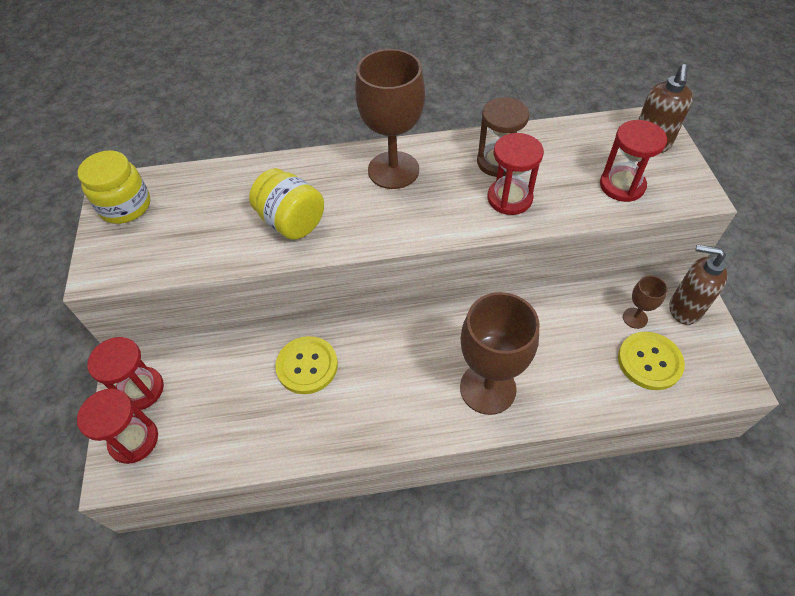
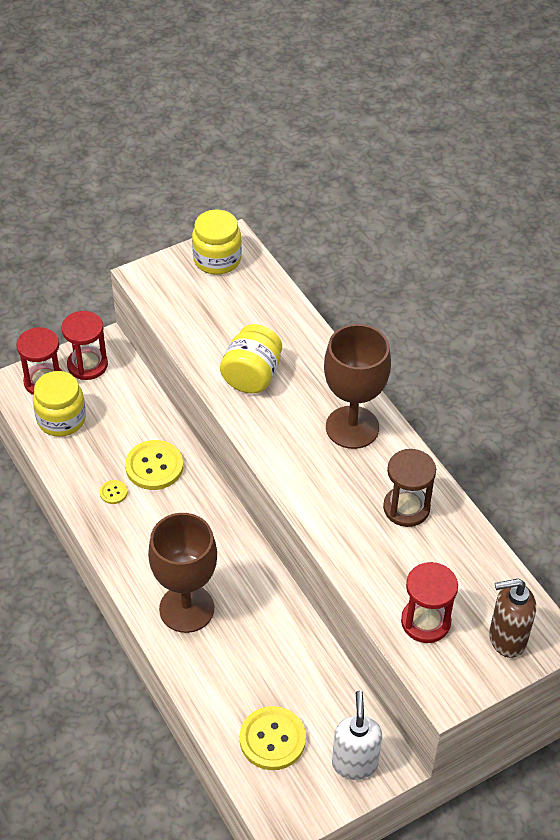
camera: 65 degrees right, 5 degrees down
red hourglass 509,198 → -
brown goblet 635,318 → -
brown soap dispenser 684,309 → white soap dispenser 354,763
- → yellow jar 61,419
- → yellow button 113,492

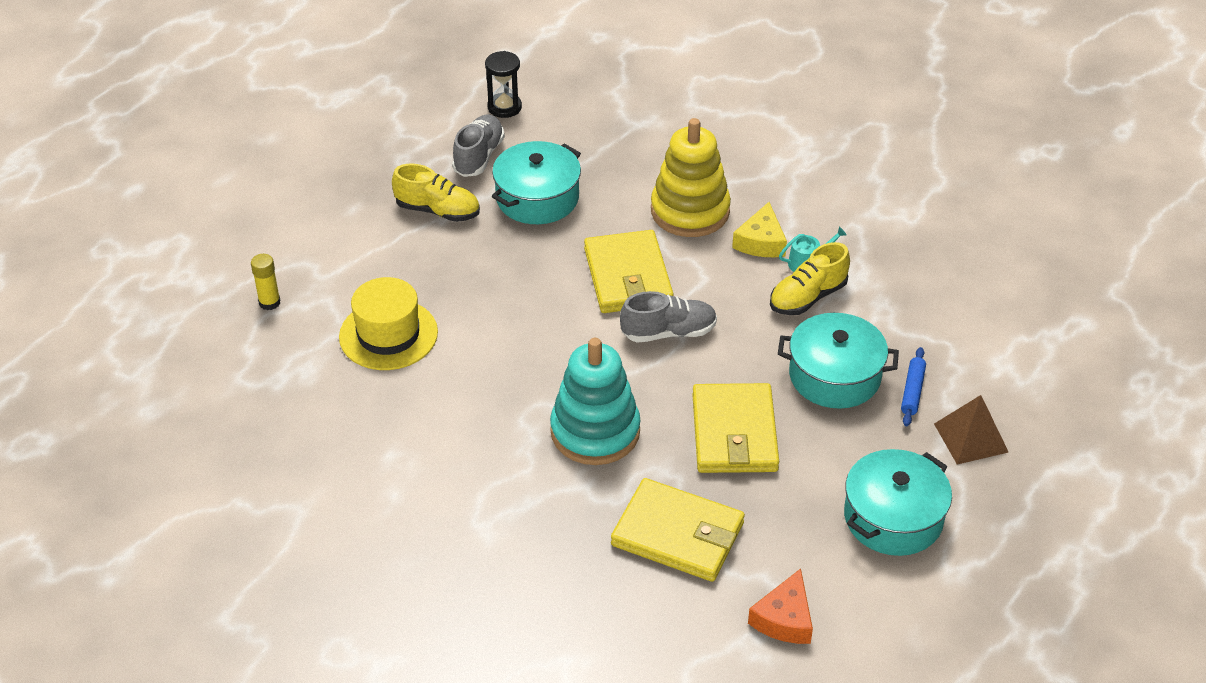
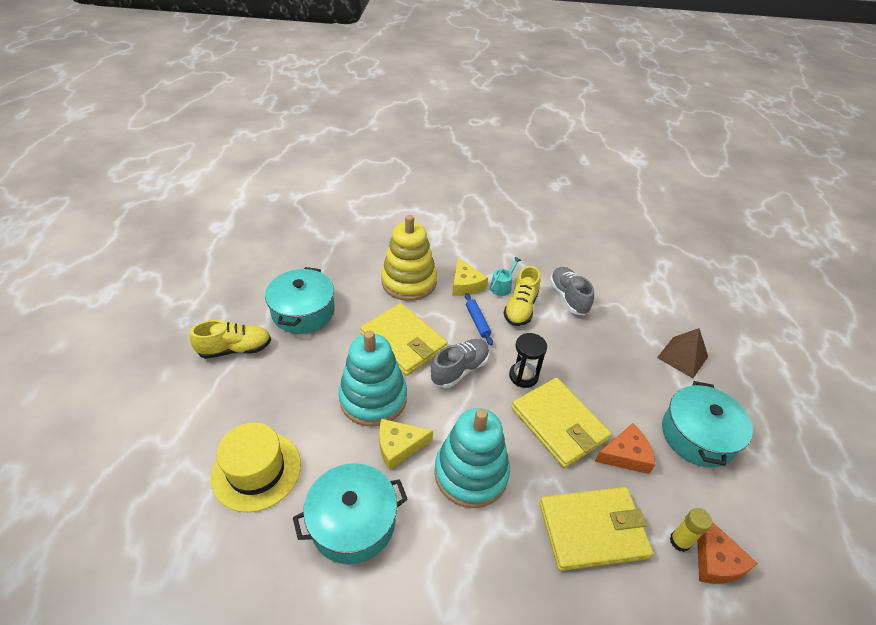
camera: 35 degrees left, 0 degrees up
yellow glue stick 269,302 → yellow glue stick 680,541, shifted
grey shoe 479,156 → grey shoe 568,297, shifted
black hourglass 504,107 → black hourglass 523,376, shifted
turquoise pot 834,376 → turquoise pot 353,522, shifted
blue rolling pin 912,391 → blue rolling pin 477,321, shifted
- → turquoise stacking toy 373,398
- → yellow cheese 399,446
- → orange cheese 625,455

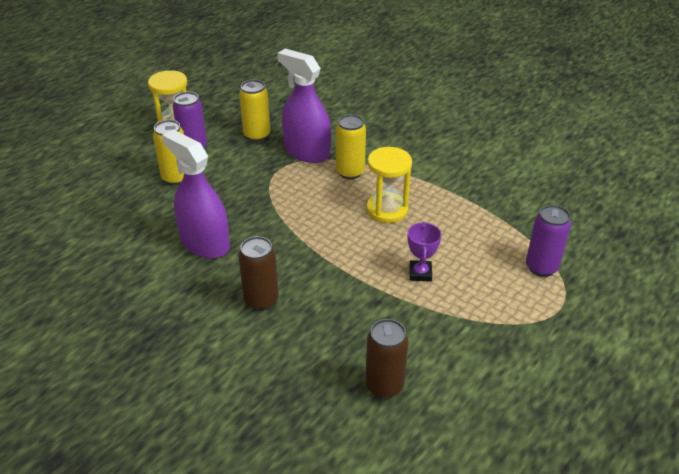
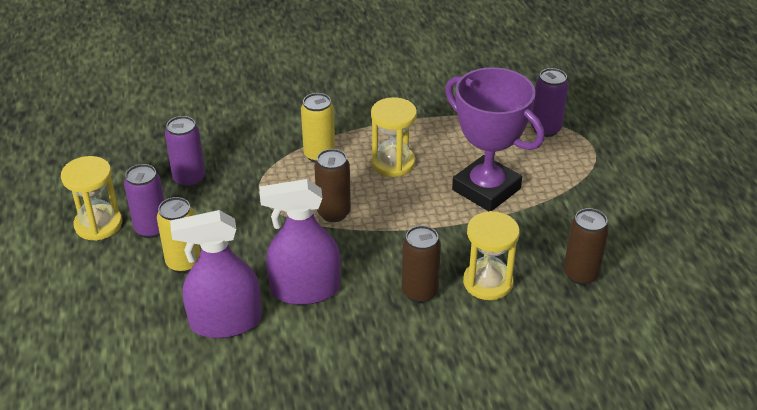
camera: 50 degrees left, 0 degrees up
yellow can 257,135 → purple can 189,179
purple spray bottle 307,151 → purple spray bottle 225,322, shifted
purple trophy 420,273 → purple trophy 486,189, x2.31
- → brown can 333,213
- → yellow hourglass 488,282

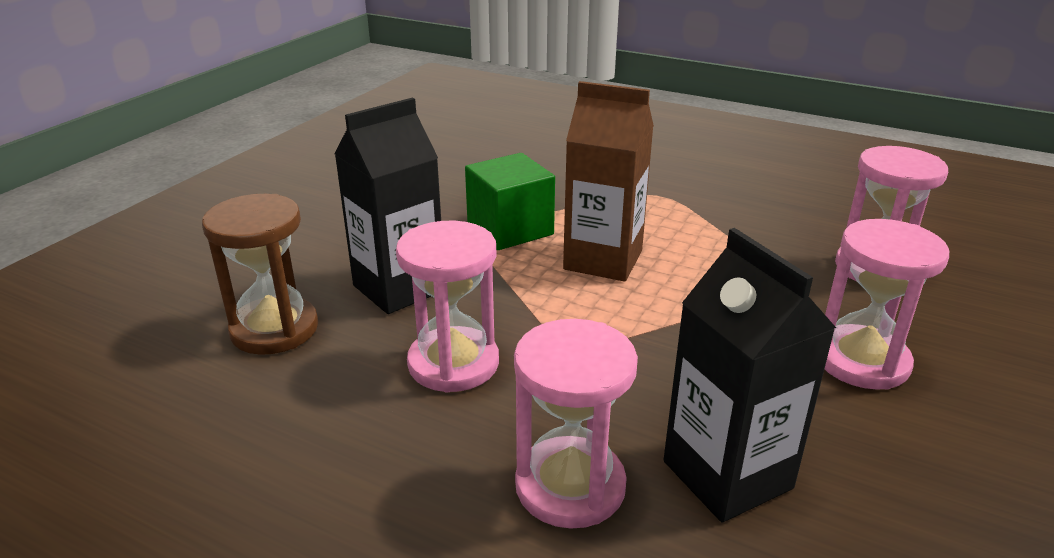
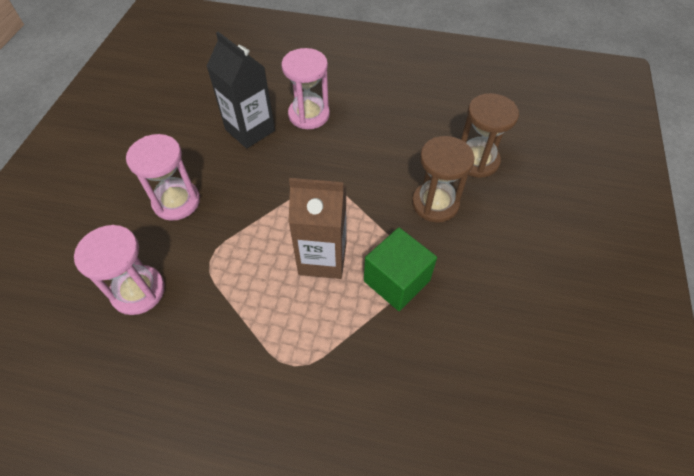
camera: 165 degrees right, 25 degrees up
black carton 399,288 → brown hourglass 435,203
pink hourglass 453,363 → -

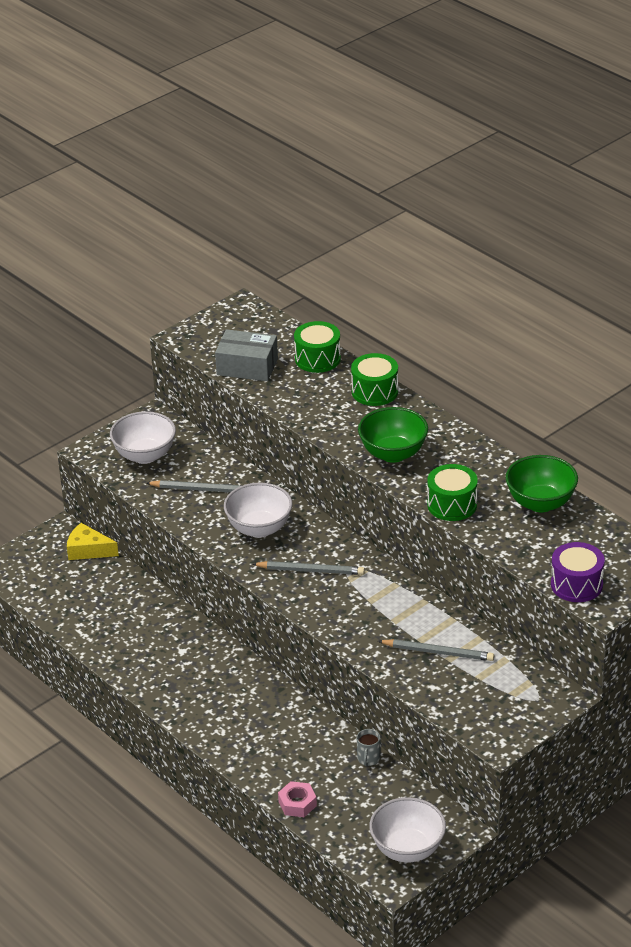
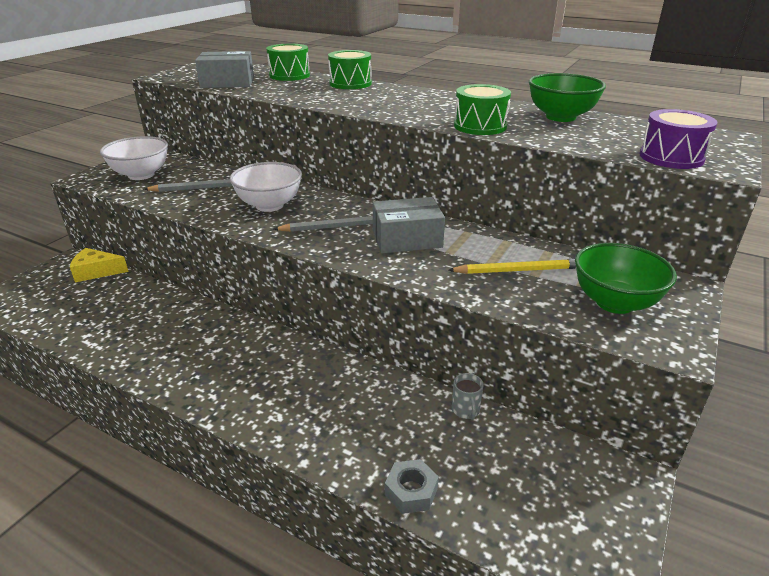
camera: 20 degrees left, 5 degrees down
pink nut 297,803 → grey nut 411,491
green bowl 393,454 → green bowl 614,303, shifted
white bowl 407,849 → -
grey pencil 438,652 → yellow pencil 517,270
- → grey box 407,239

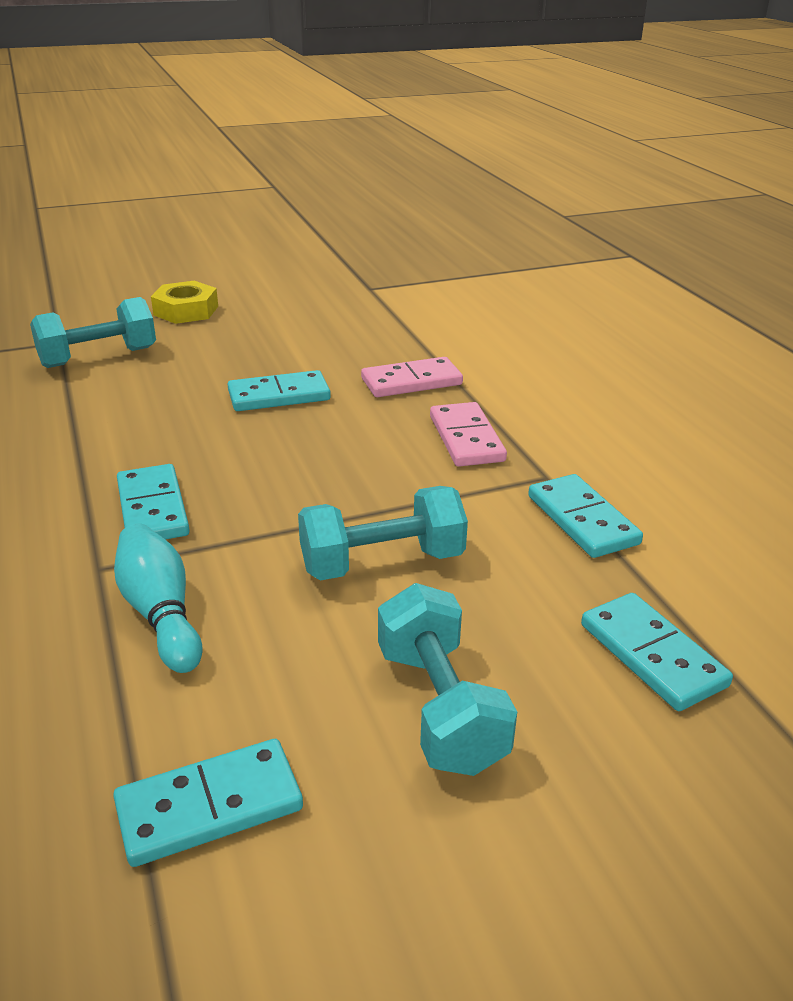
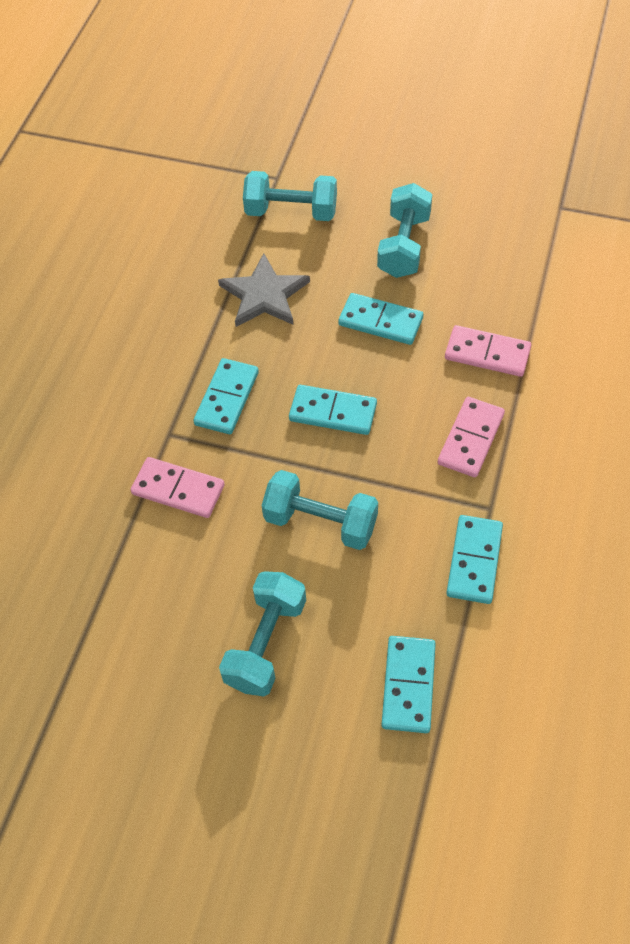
camera: 40 degrees right, 25 degrees up
turquoise domino 209,806 → turquoise domino 333,412, shifted
turquoise bowling pin 161,613 → pink domino 178,489
yellow nut 186,310 → -
- → grey star 264,295
- → turquoise dumbbell 404,246

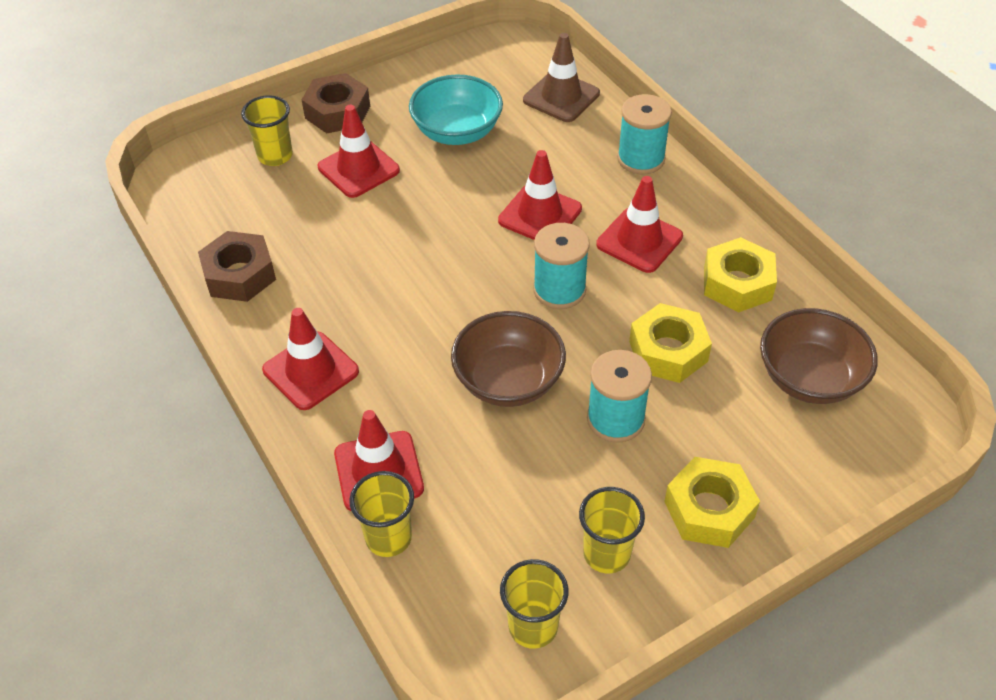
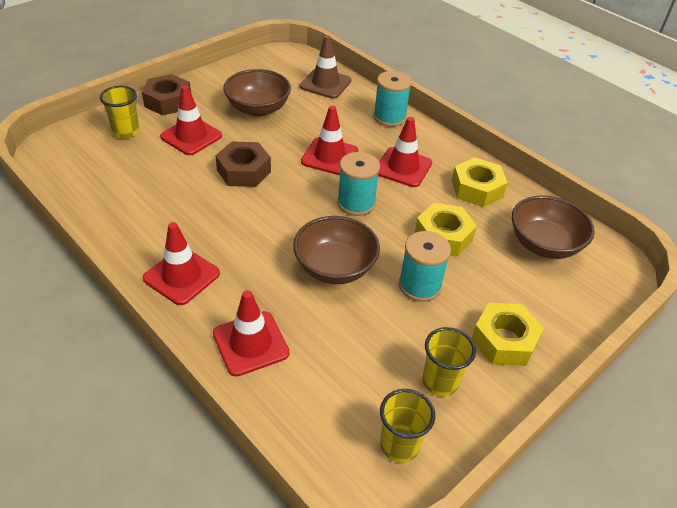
camera: 15 degrees left, 5 degrees down
brown nut 239,275 → brown nut 244,171, shifted
yellow cup 388,538 → -
turquoise bowl 457,132 → brown bowl 258,109

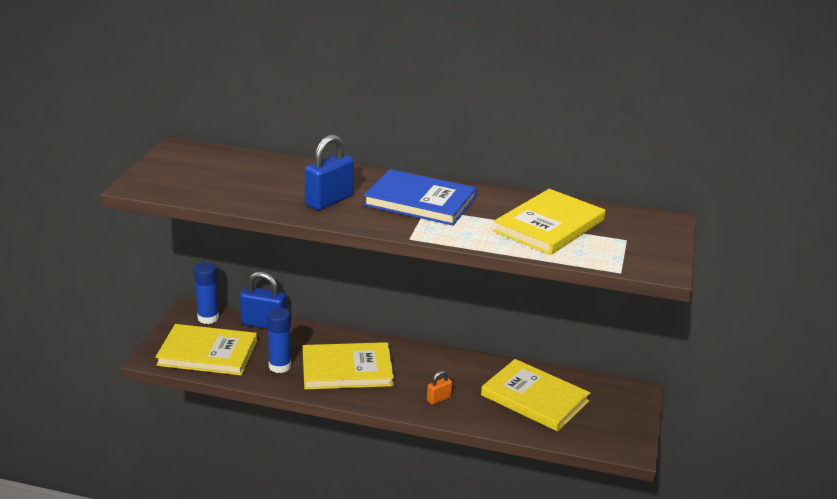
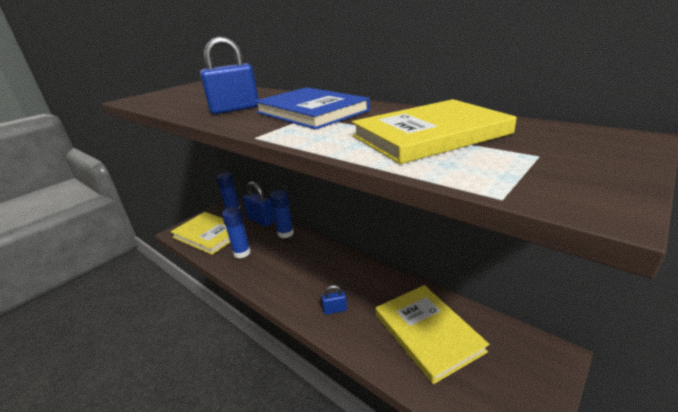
camera: 30 degrees right, 0 degrees up
yellow book 347,369 → -
orange padlock 438,399 → blue padlock 335,310
- → blue glue stick 285,233

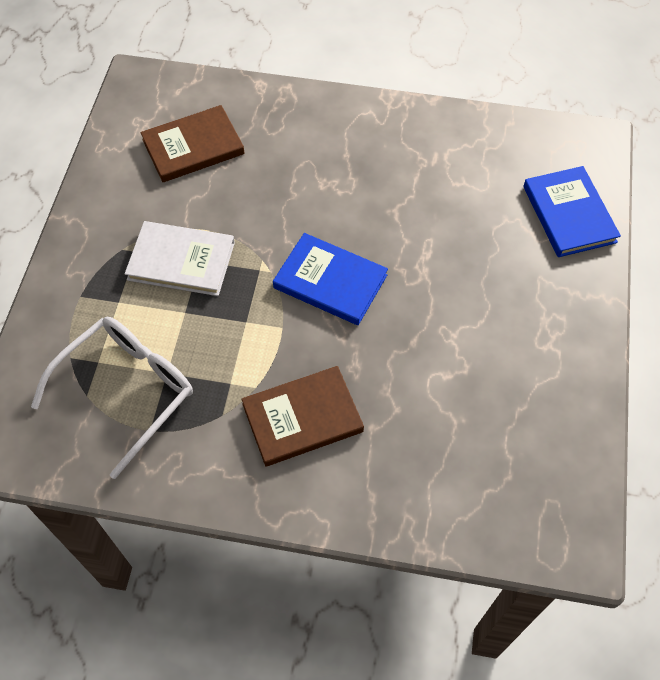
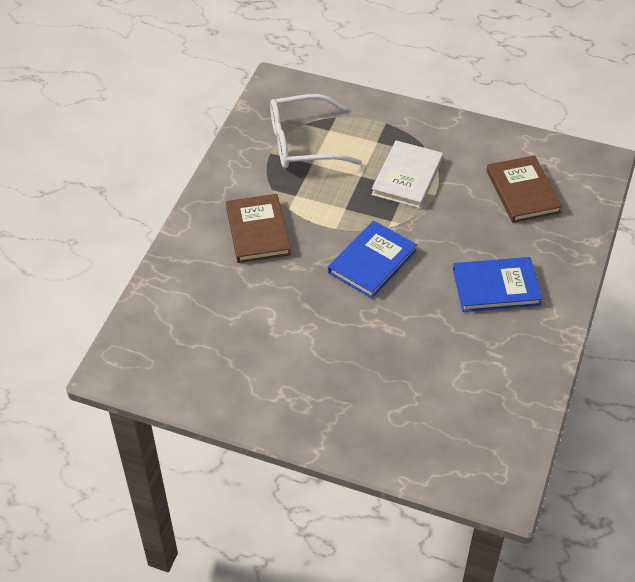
camera: 100 degrees right, 10 degrees down
white glasses 127,391 → white glasses 303,143, 120 degrees clockwise
blue book 569,214 → blue book 496,287, shifted

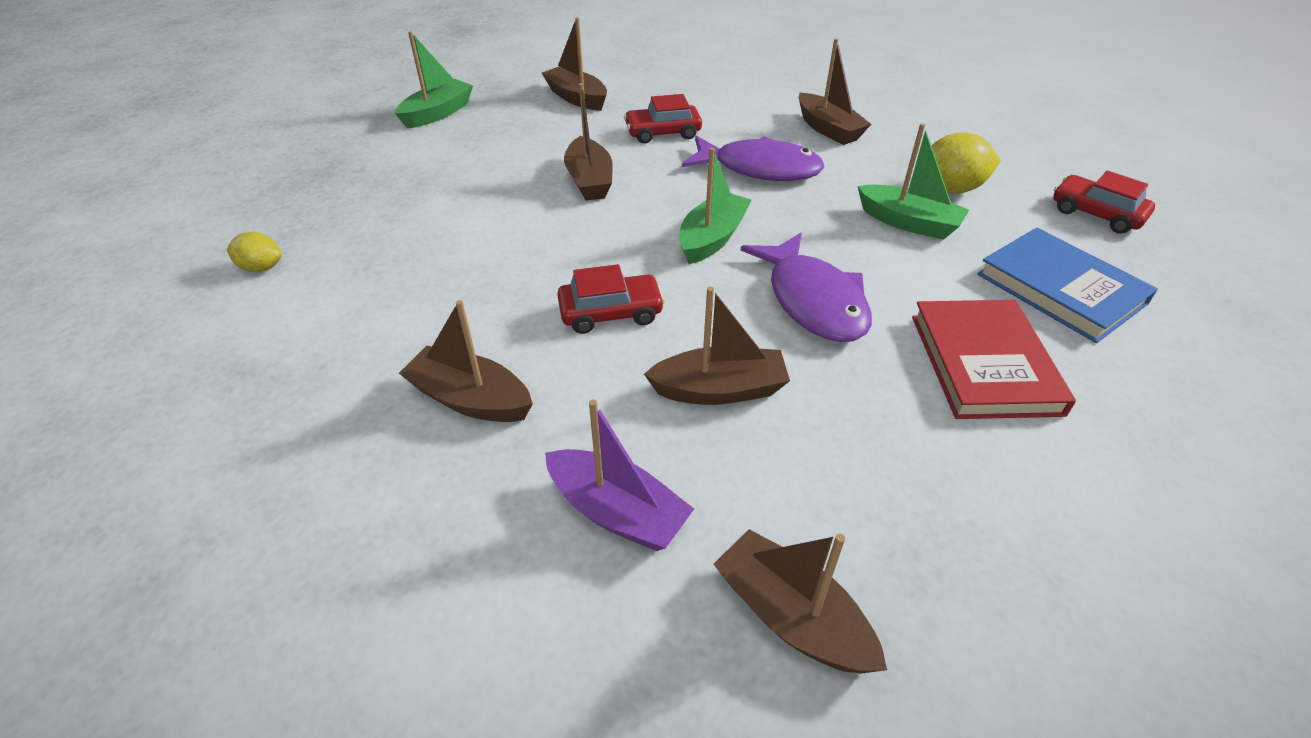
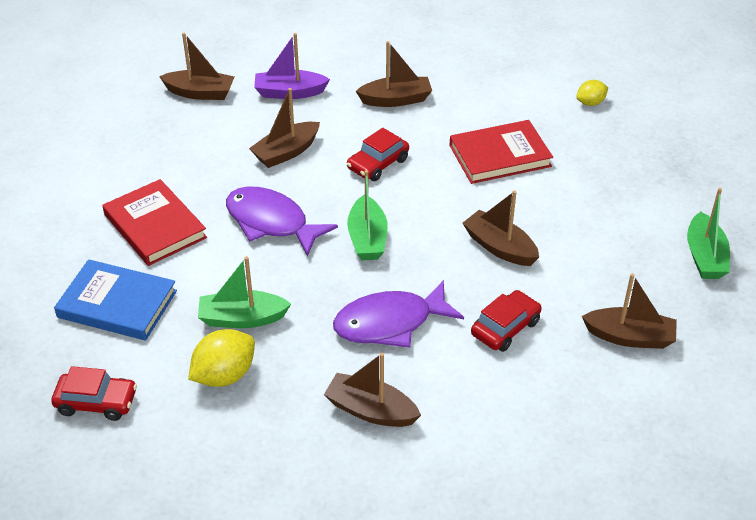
camera: 145 degrees right, 0 degrees up
- → red book 499,156

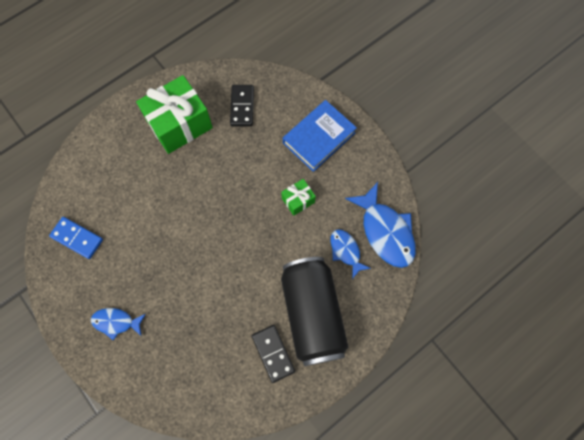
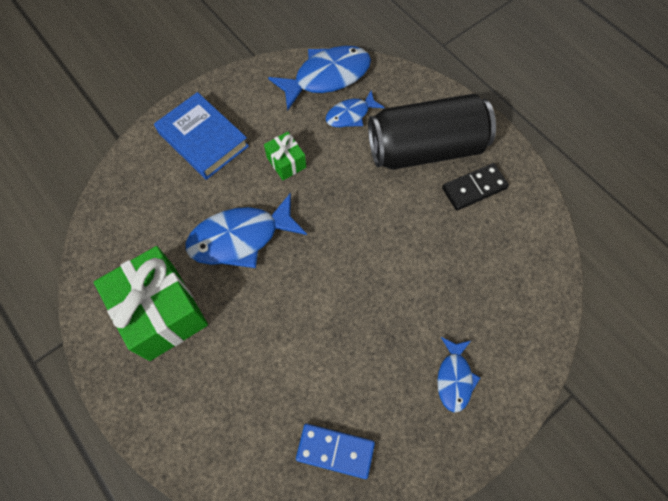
camera: 90 degrees left, 5 degrees down
blue domino 77,238 → blue domino 335,450, 75 degrees clockwise
black domino 242,106 → -
- → blue fish 240,238

